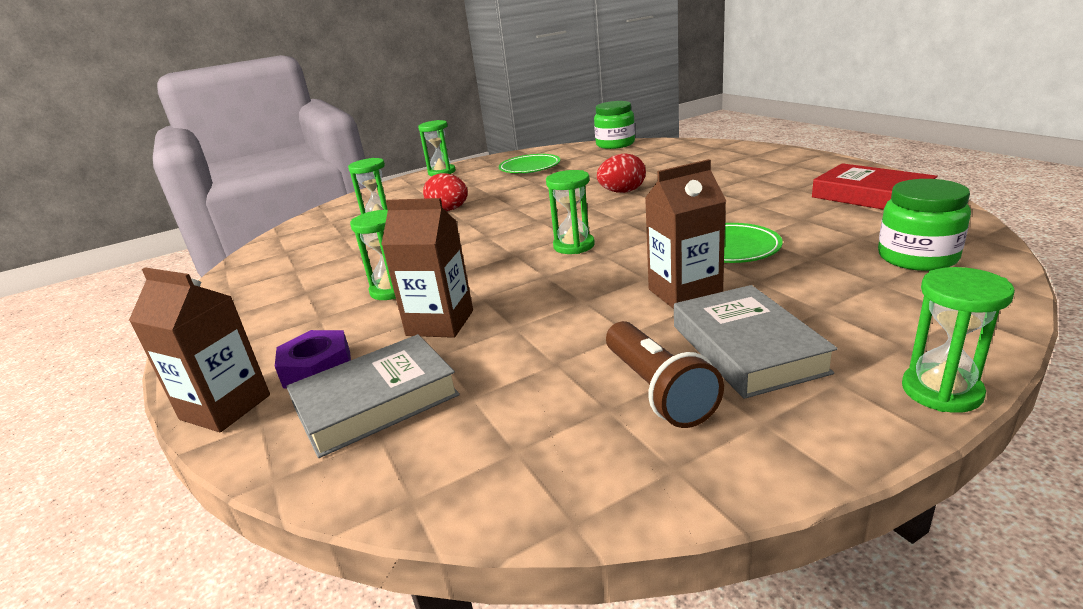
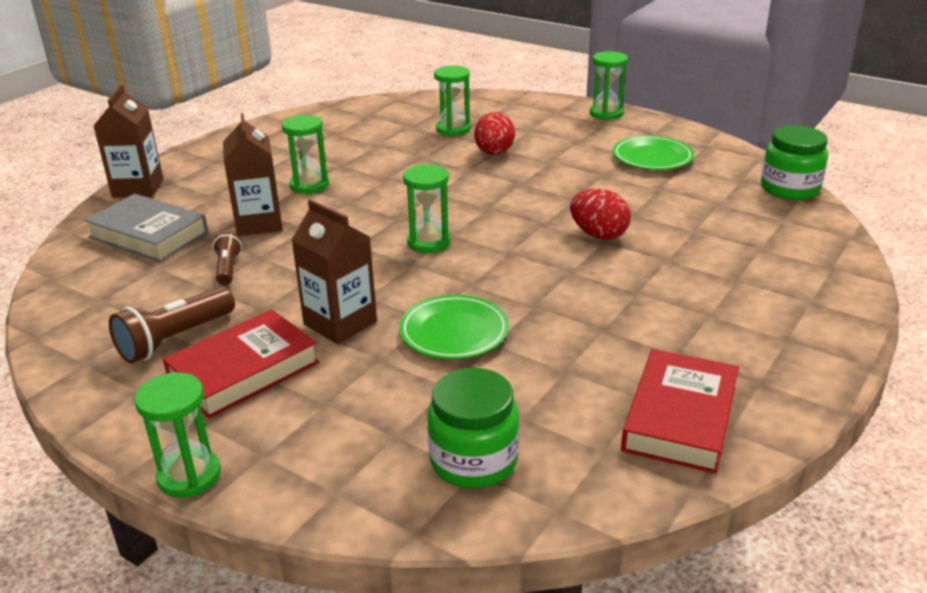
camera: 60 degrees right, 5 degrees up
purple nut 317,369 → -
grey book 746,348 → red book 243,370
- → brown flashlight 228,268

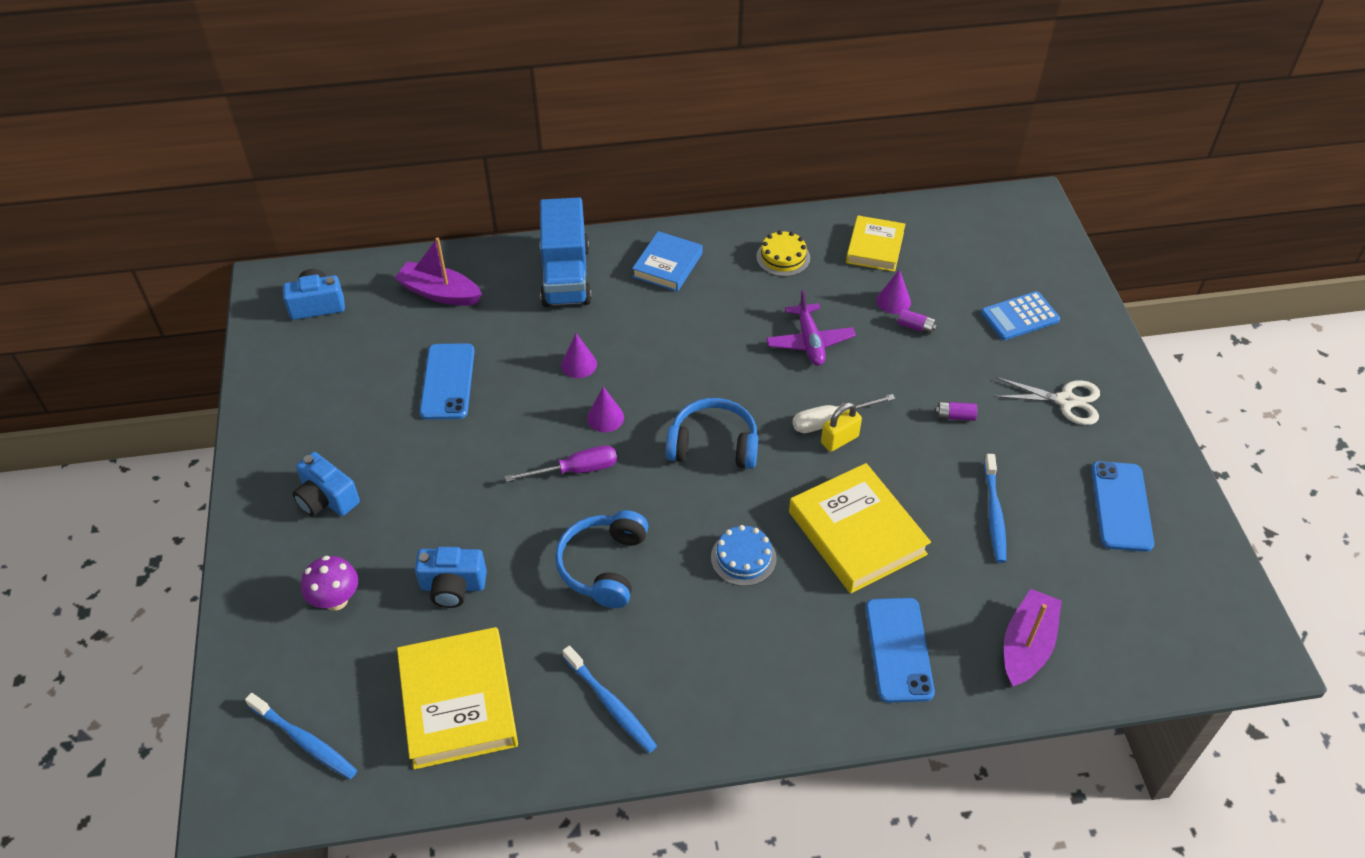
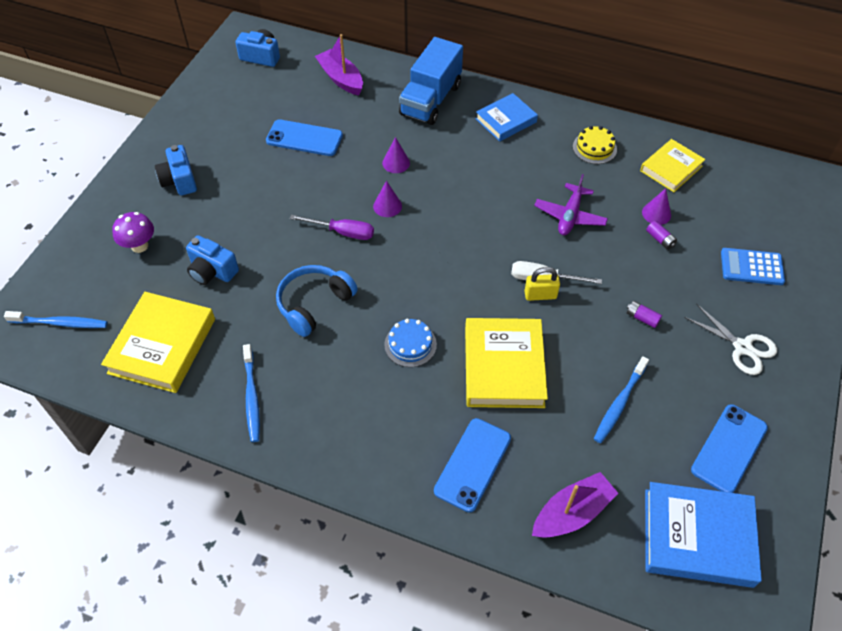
camera: 30 degrees right, 5 degrees up
blue toothbrush 305,741 → blue toothbrush 60,323, 60 degrees counterclockwise
blue phone 448,381 → blue phone 304,138, 75 degrees clockwise
blue headphones 713,445 → -
- → blue book 697,537

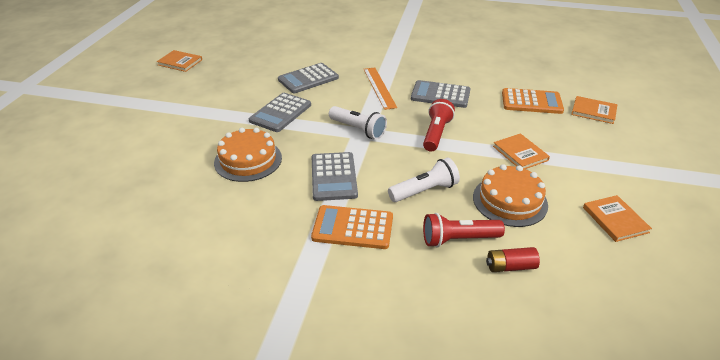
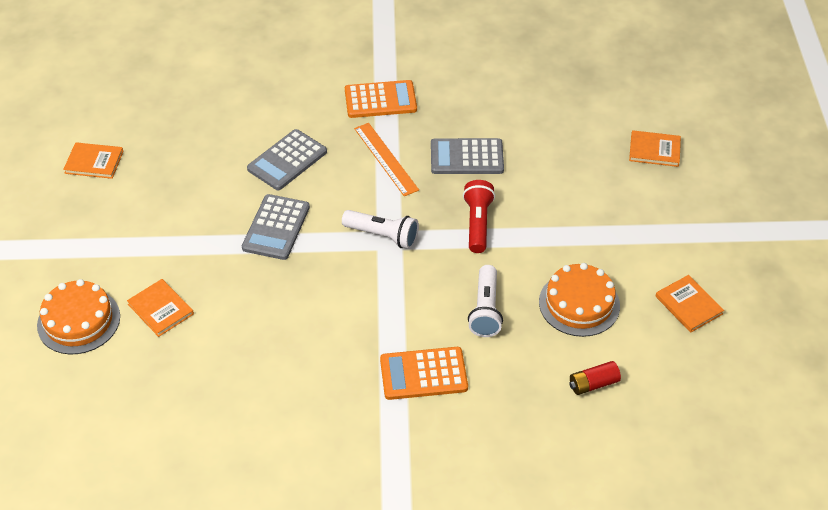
camera: 15 degrees left, 10 degrees up
orange cake 248,160 → orange cake 78,321, shifted
grey calculator 333,177 → -
white flashlight 424,191 → white flashlight 485,310, 135 degrees clockwise
red flashlight 458,239 → -
orange book 520,153 → orange book 160,309, shifted
orange calculator 531,102 → orange calculator 380,100, shifted

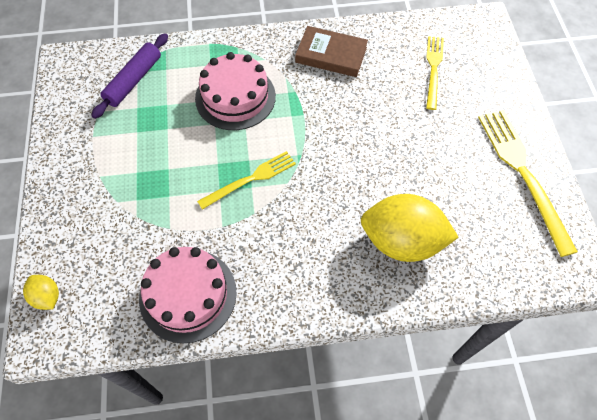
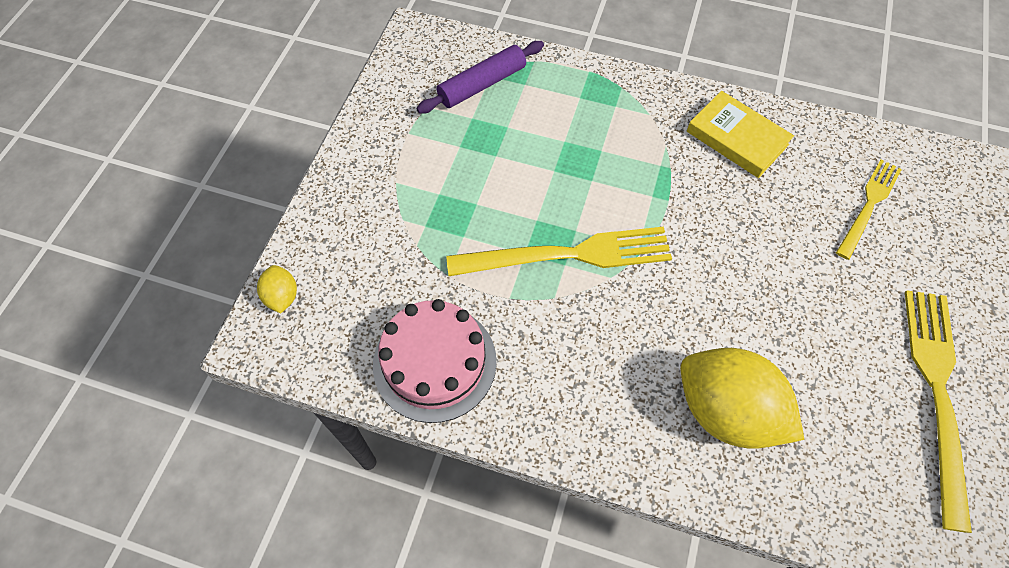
camera: 25 degrees right, 0 degrees up
pink cake 235,97 → -
yellow fork 250,179 → yellow fork 567,255, x1.62
brown book 331,55 → yellow book 737,138

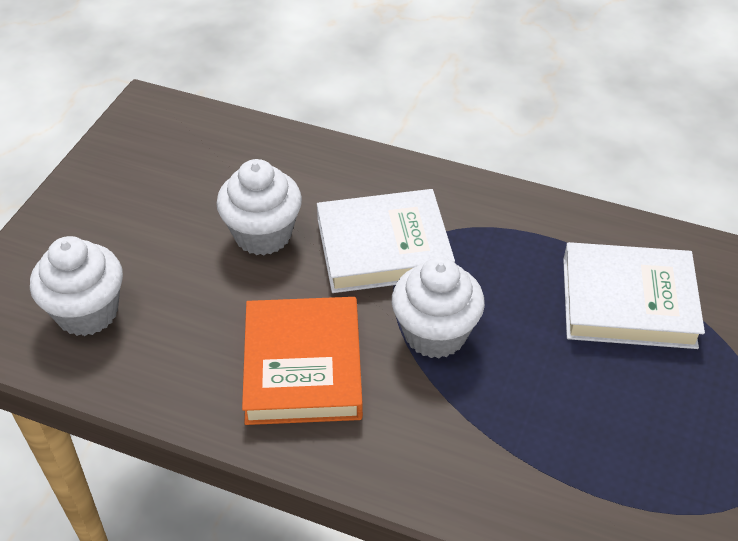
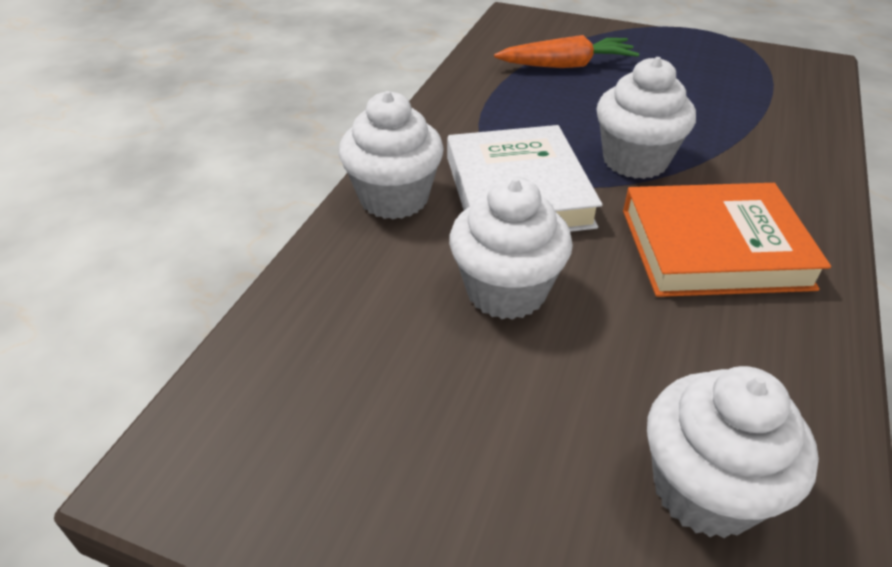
camera: 90 degrees left, 5 degrees down
white book 628,302 → orange carrot 566,65
- → white cupcake 394,198

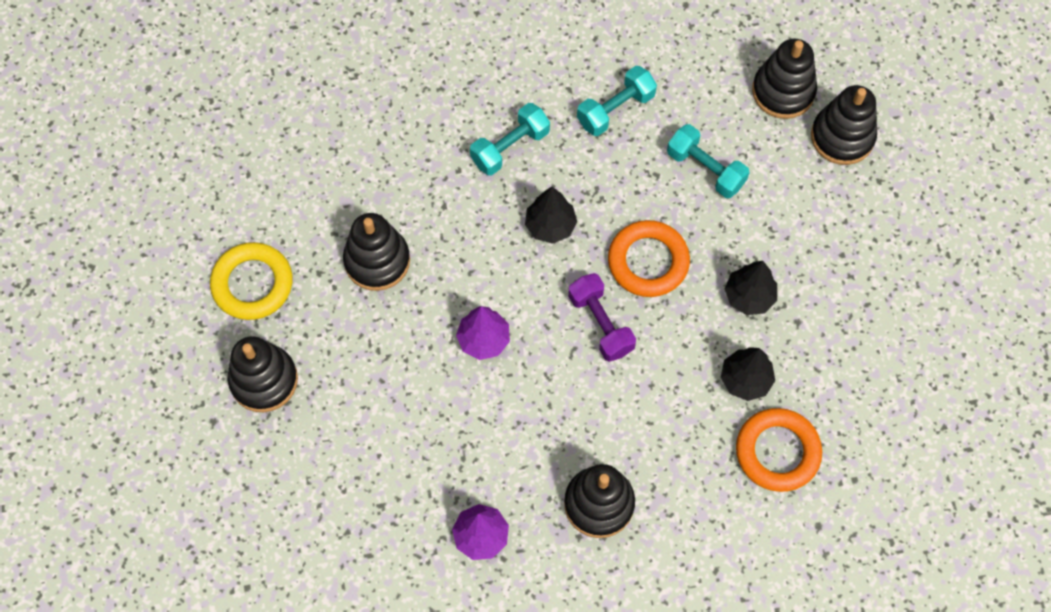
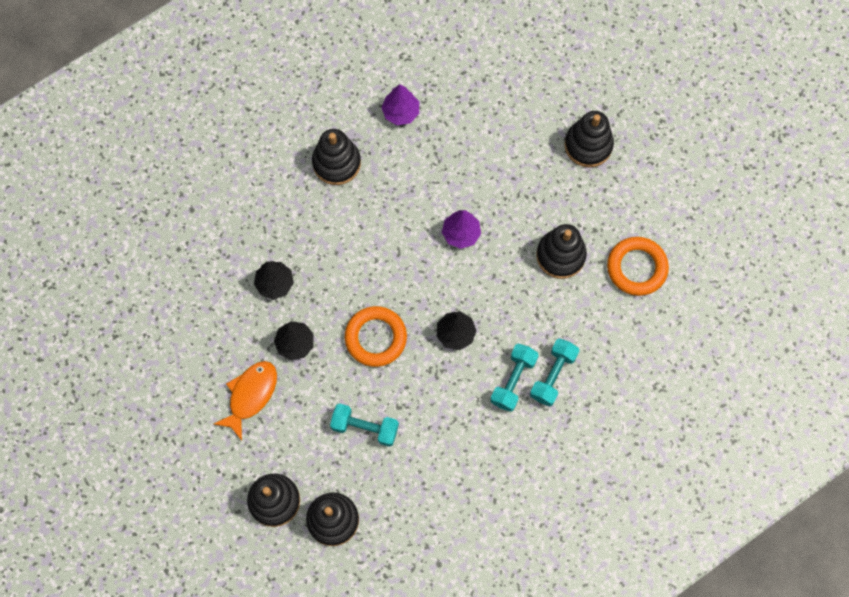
camera: 155 degrees right, 5 degrees up
yellow ring 252,284 → -
purple dumbbell 600,323 → -
turquoise dumbbell 615,109 → turquoise dumbbell 553,375, shifted
orange ring 777,452 → orange ring 636,268, shifted
- → orange fish 250,395

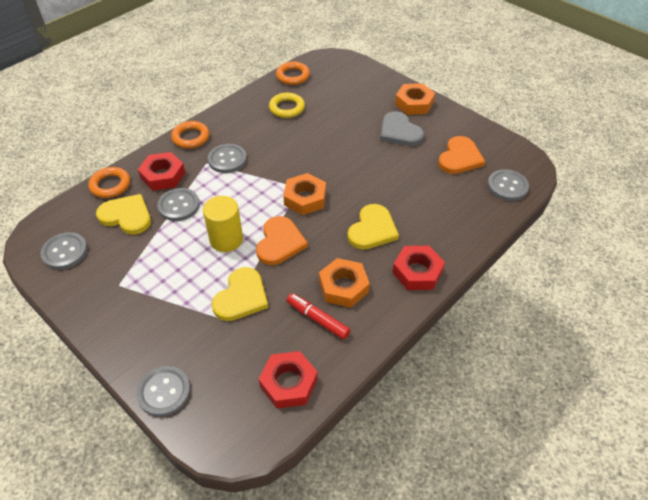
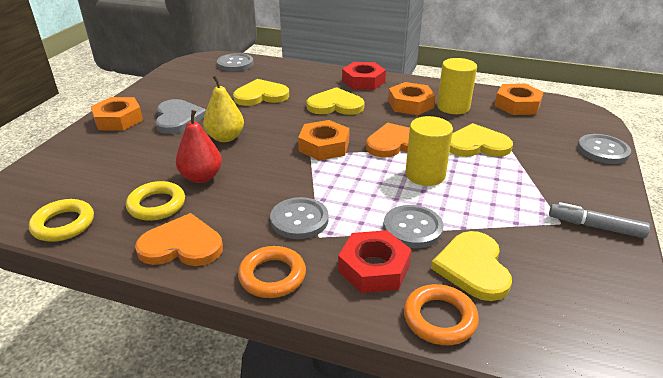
camera: 115 degrees left, 15 degrees down
grey button 65,252 → -
red nut 288,383 → orange nut 517,105
orange ring 293,76 → yellow ring 63,224
red marker 318,319 → yellow cylinder 453,107
grey heart 399,131 → grey heart 178,118, 45 degrees counterclockwise
orange heart 459,158 → orange heart 182,245, shifted
- → red pear 201,177
- → yellow pear 225,137
- → yellow heart 261,95
- → grey marker 595,227

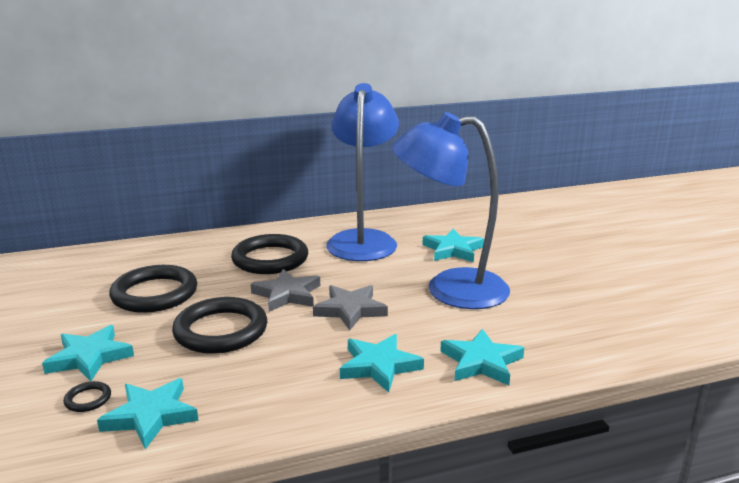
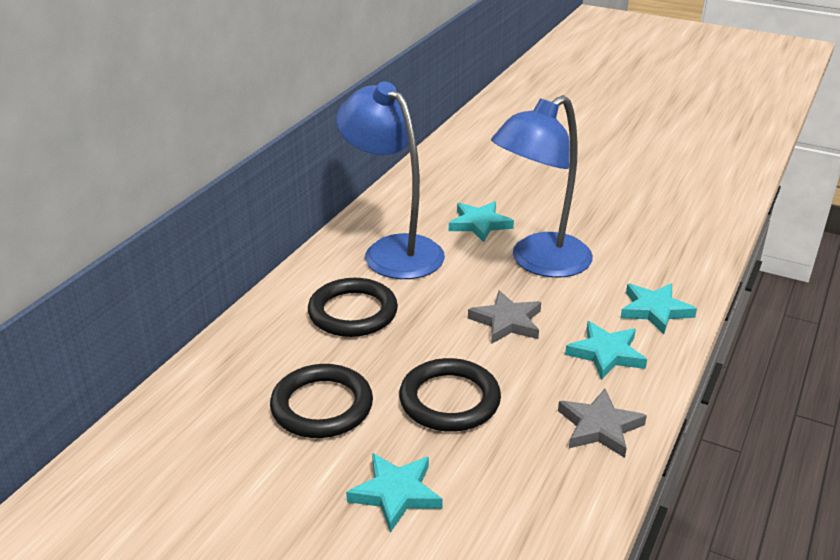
camera: 45 degrees left, 10 degrees up
black ring 88,399 → -
turquoise star 151,416 → -
grey star 287,294 → grey star 599,427, shifted

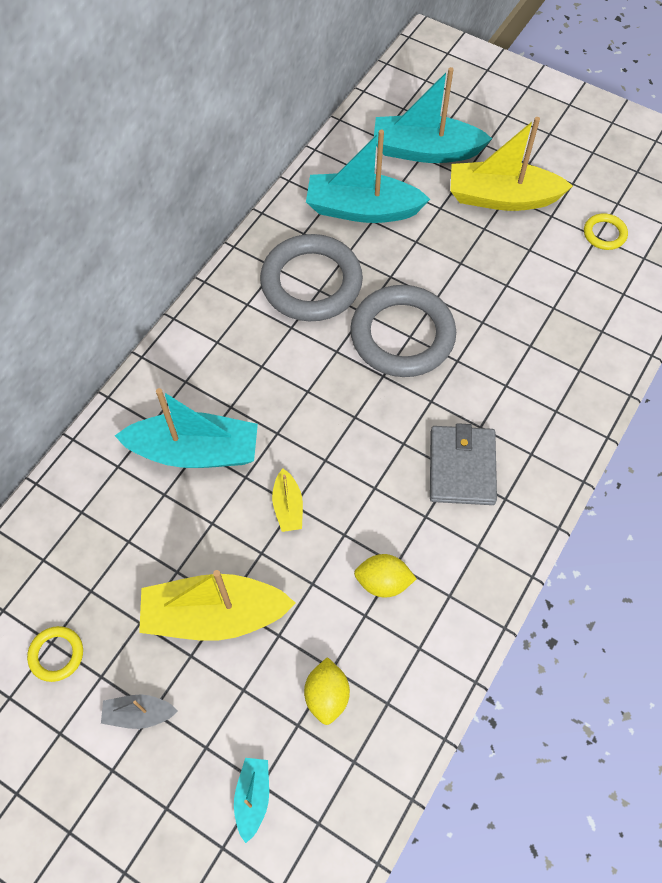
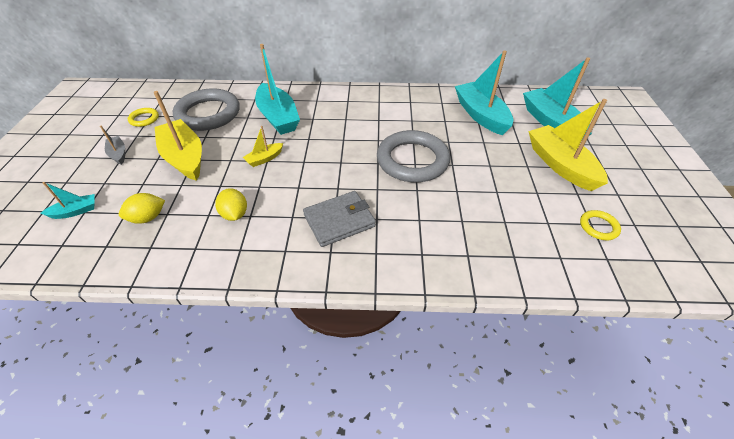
camera: 60 degrees right, 15 degrees down
grey ring 311,282 → grey ring 208,114, shifted

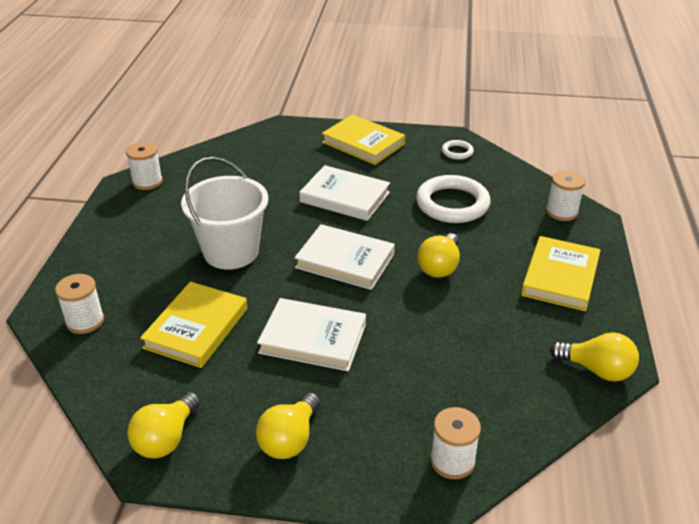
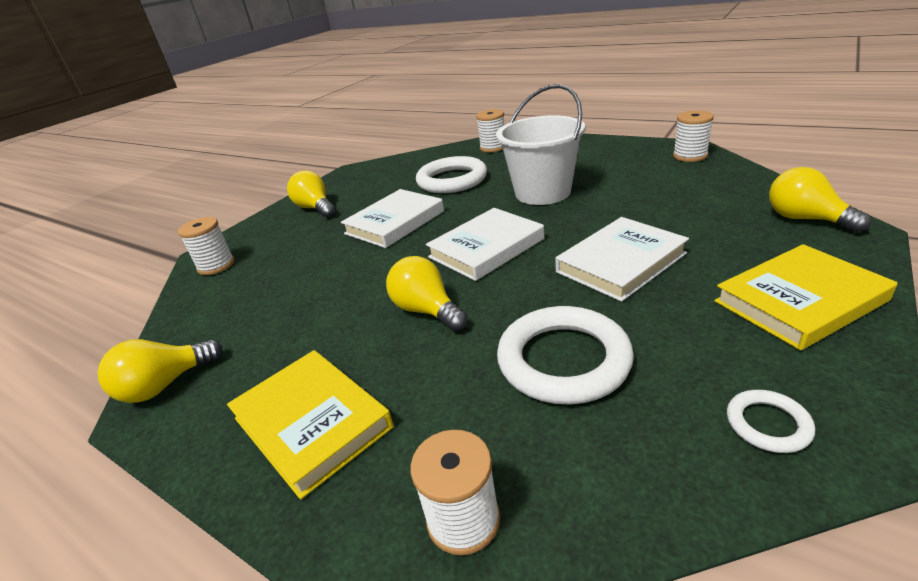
camera: 120 degrees right, 5 degrees down
yellow light bulb 166,439 → yellow light bulb 805,219, shifted
yellow book 196,328 → white ring 452,180

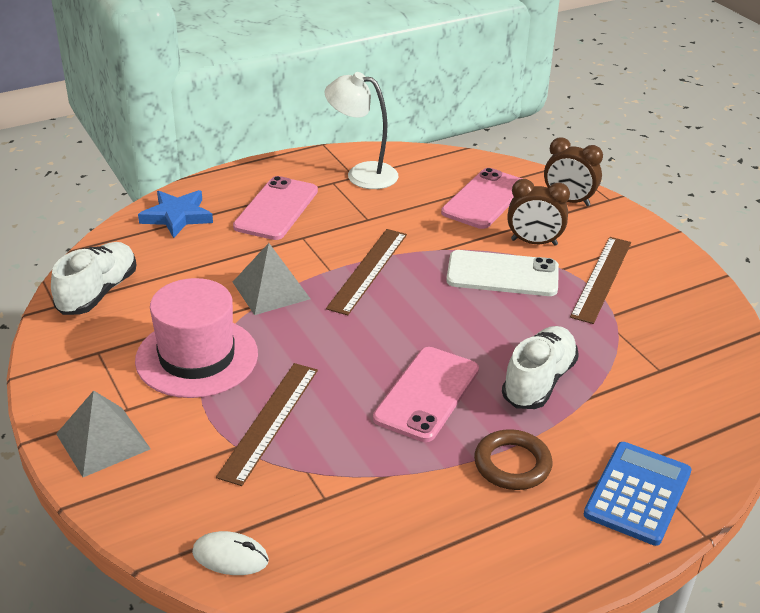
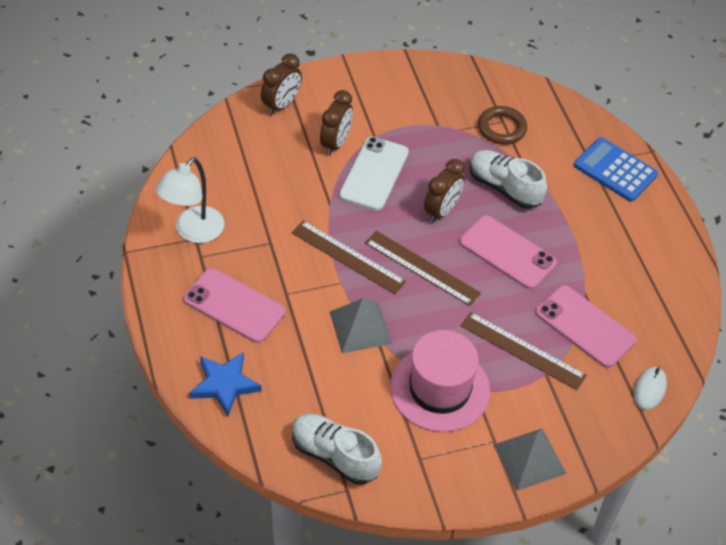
camera: 80 degrees left, 15 degrees up
pink phone 484,199 → pink phone 585,326, shifted
brown ring 512,464 → brown ring 502,128, shifted
brown ruler 601,278 → brown ruler 422,268, shifted
- → brown clock 441,211

